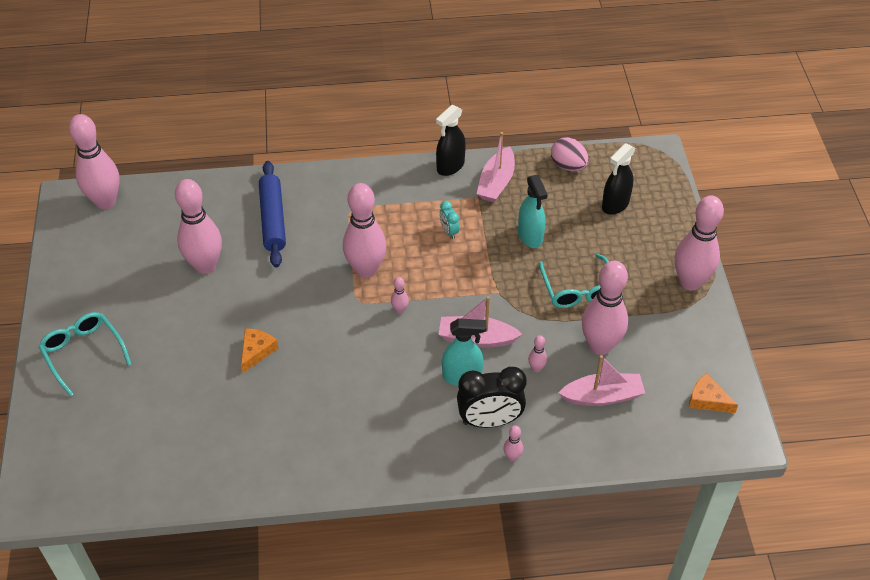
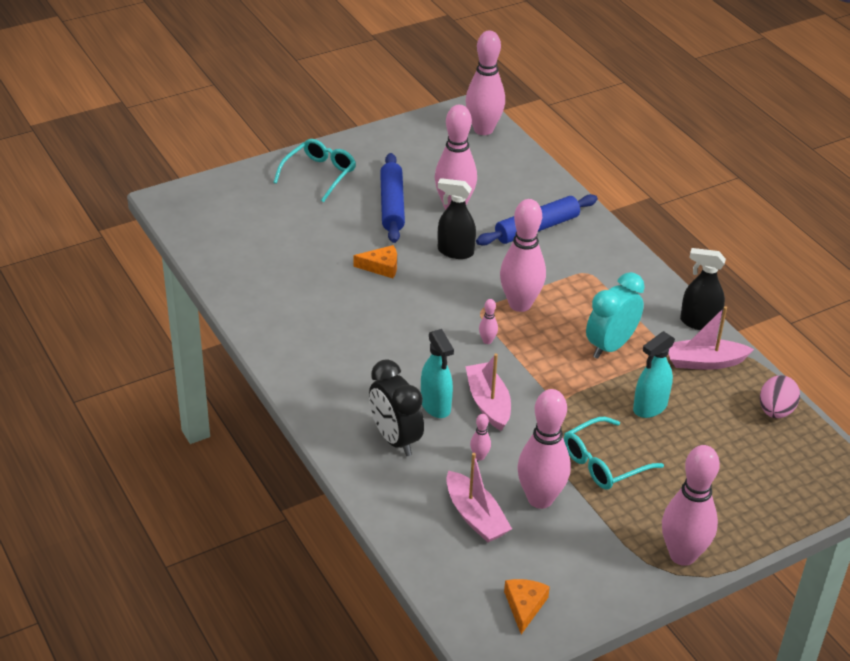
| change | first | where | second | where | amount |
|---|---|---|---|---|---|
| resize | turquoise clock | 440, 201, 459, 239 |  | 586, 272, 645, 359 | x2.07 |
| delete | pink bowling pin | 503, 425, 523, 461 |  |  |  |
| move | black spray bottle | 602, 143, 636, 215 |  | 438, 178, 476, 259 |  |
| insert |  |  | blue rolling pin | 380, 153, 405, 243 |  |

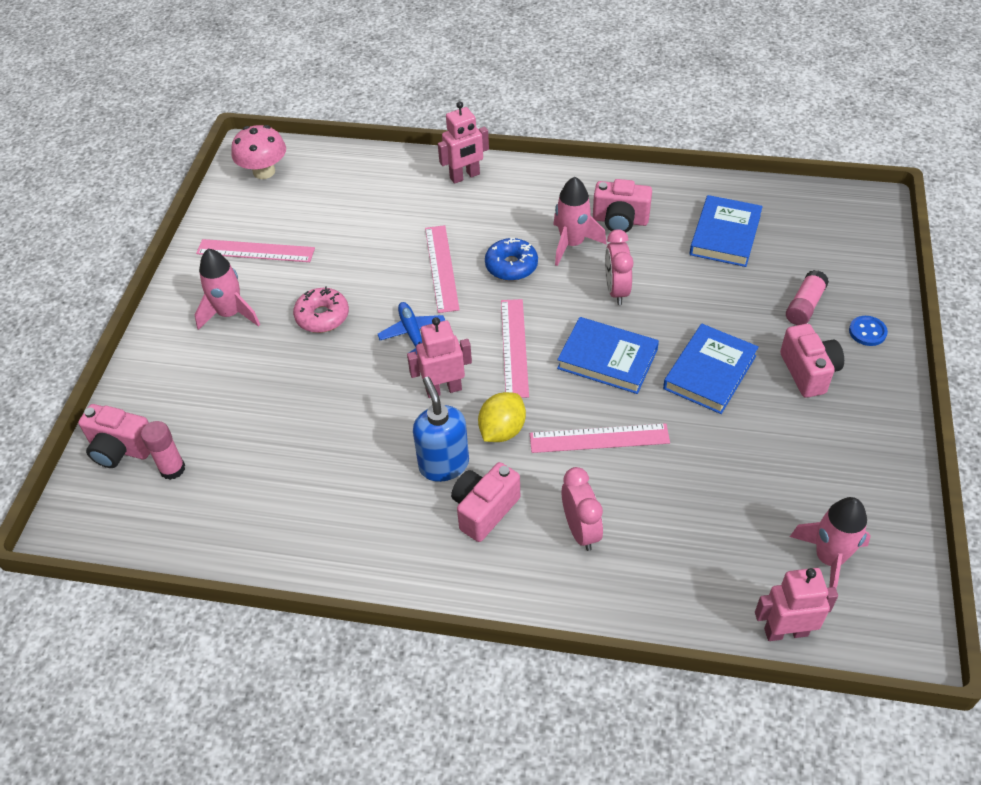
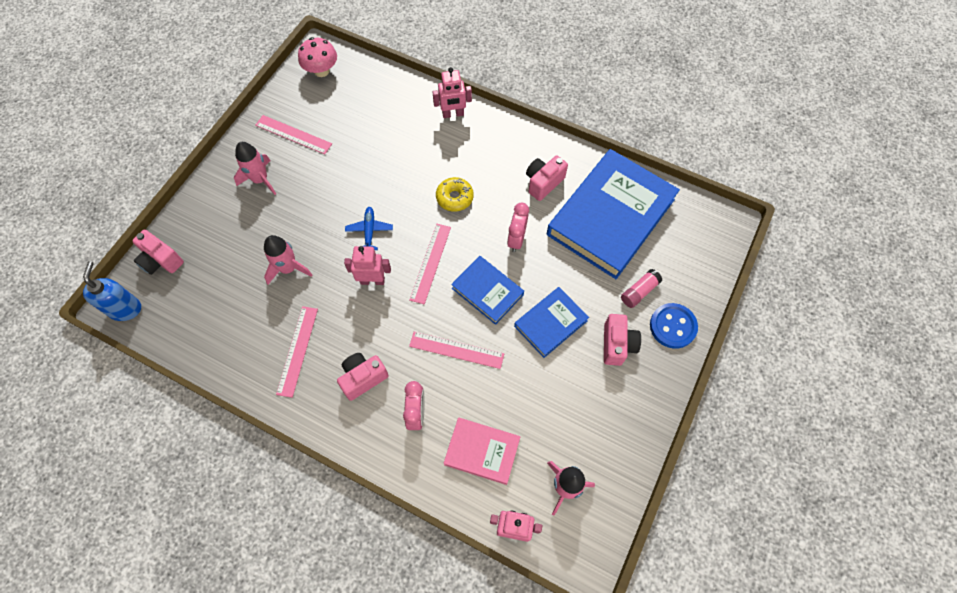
| change | first | where | second | where | amount |
|---|---|---|---|---|---|
| delete | pink glue stick | 141, 421, 185, 480 |  |  |  |
| delete | pink donut | 293, 286, 349, 333 |  |  |  |
| move | blue soap dispenser | 413, 377, 469, 482 |  | 83, 261, 141, 321 |  |
| move | pink ruler | 425, 225, 460, 313 |  | 276, 306, 318, 398 |  |
| delete | yellow lemon | 478, 392, 526, 442 |  |  |  |
| recolor | blue donut | 485, 238, 538, 281 | yellow donut | 436, 177, 474, 212 |  |
| move | pink rocket | 553, 177, 607, 266 |  | 264, 235, 312, 284 |  |
| rotate | pink camera | 593, 179, 652, 232 |  | 526, 156, 568, 201 | 105 degrees clockwise |
| resize | blue book | 689, 195, 763, 267 |  | 547, 149, 680, 279 | x1.99 |
| resize | blue button | 849, 316, 888, 346 |  | 650, 303, 698, 349 | x1.77 |
| insert |  |  | pink book | 444, 418, 520, 485 |  |

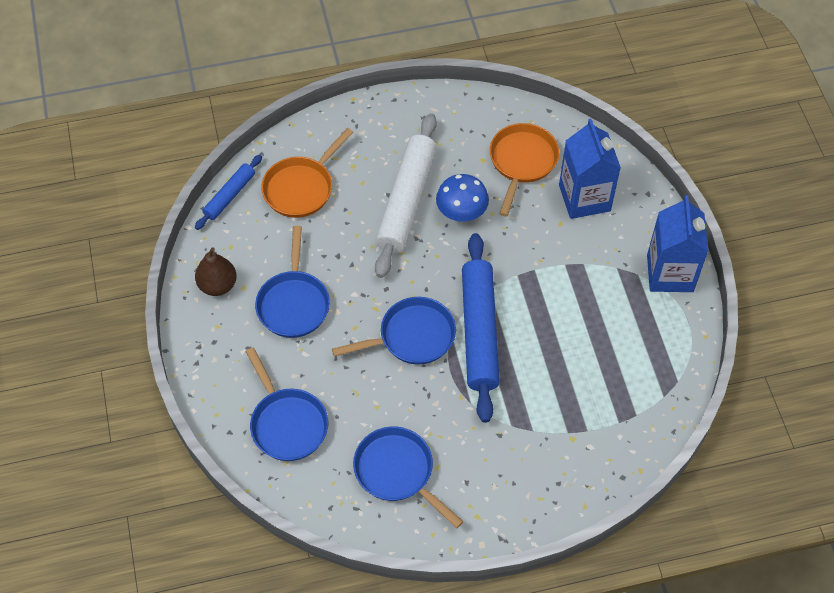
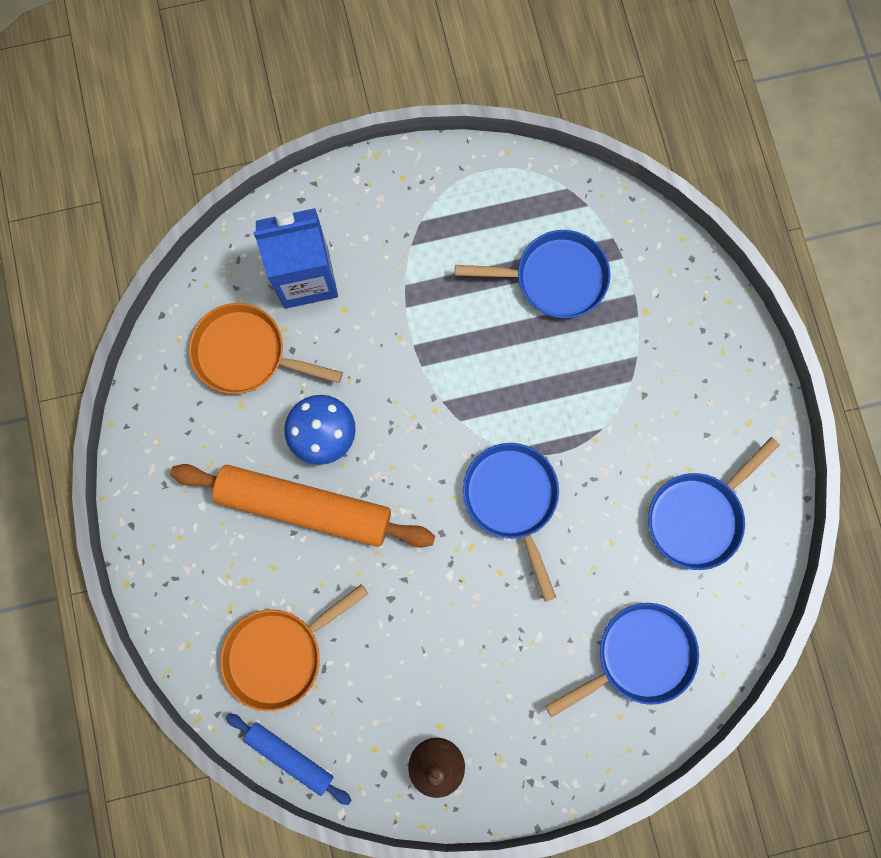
| change | first | where | second | where | amount |
|---|---|---|---|---|---|
| move | blue pan | 255, 226, 330, 338 |  | 455, 230, 611, 318 |  |
| rotate | orange pan | 261, 128, 354, 218 |  | 220, 584, 368, 711 | 105 degrees clockwise |
| recolor | white rolling pin | 375, 113, 437, 278 | orange rolling pin | 170, 464, 435, 547 |  |
| delete | blue rolling pin | 462, 233, 500, 423 |  |  |  |
| delete | blue carton | 647, 195, 708, 292 |  |  |  |

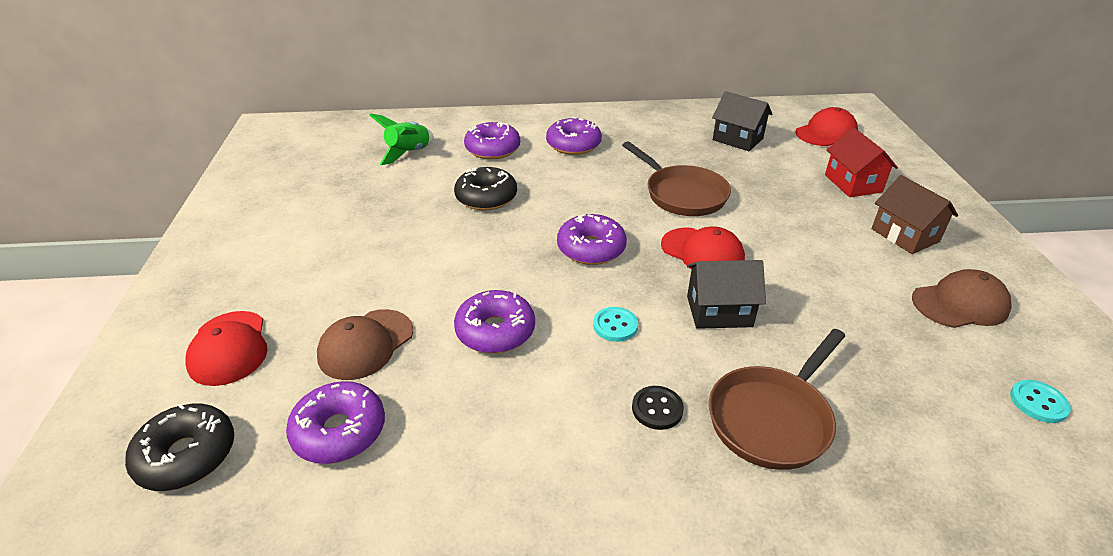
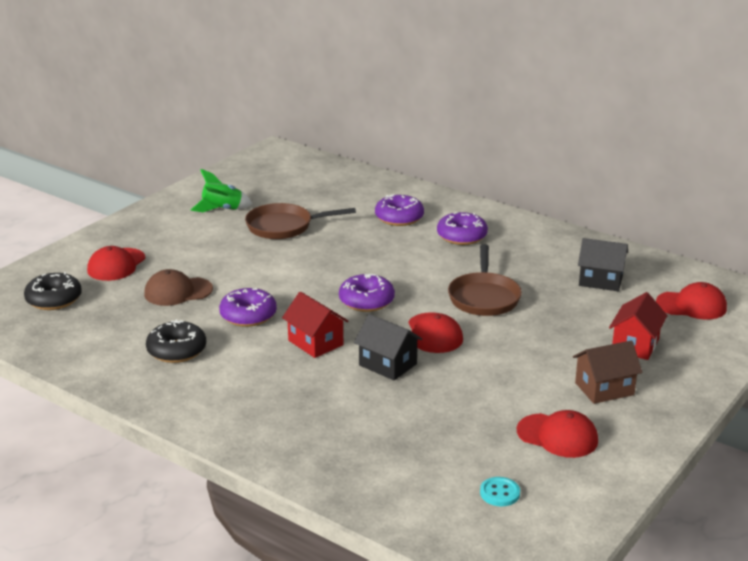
| change | first | where | second | where | amount |
|---|---|---|---|---|---|
| delete | purple donut | 286, 381, 385, 464 |  |  |  |
| move | green rocket | 369, 113, 434, 165 |  | 190, 169, 252, 212 |  |
| move | black donut | 454, 167, 517, 211 |  | 146, 319, 206, 363 |  |
| replace | turquoise button | 593, 307, 638, 342 | red house | 282, 292, 348, 358 |  |
| delete | black button | 632, 386, 684, 430 |  |  |  |
| move | brown pan | 709, 329, 845, 470 |  | 245, 203, 356, 239 |  |
| rotate | black house | 712, 91, 772, 151 |  | 578, 238, 628, 291 | 60 degrees counterclockwise |
| rotate | brown house | 871, 175, 958, 254 |  | 573, 340, 643, 404 | 60 degrees clockwise |
| recolor | brown cap | 912, 269, 1012, 328 | red cap | 517, 410, 598, 458 |  |

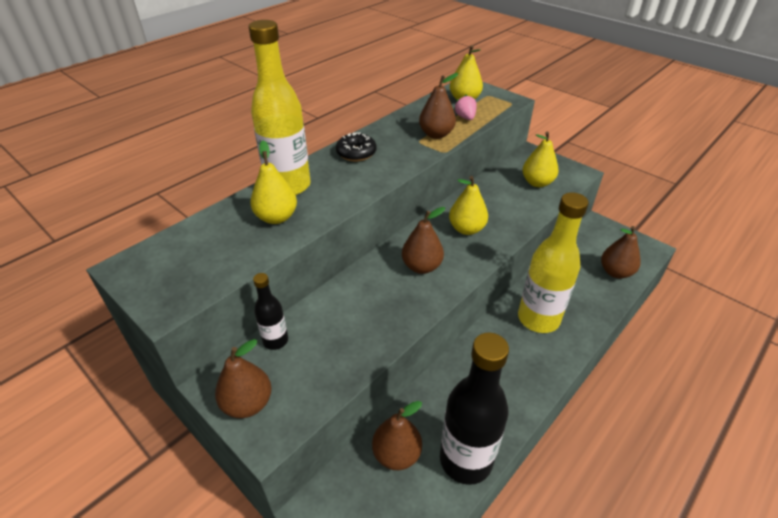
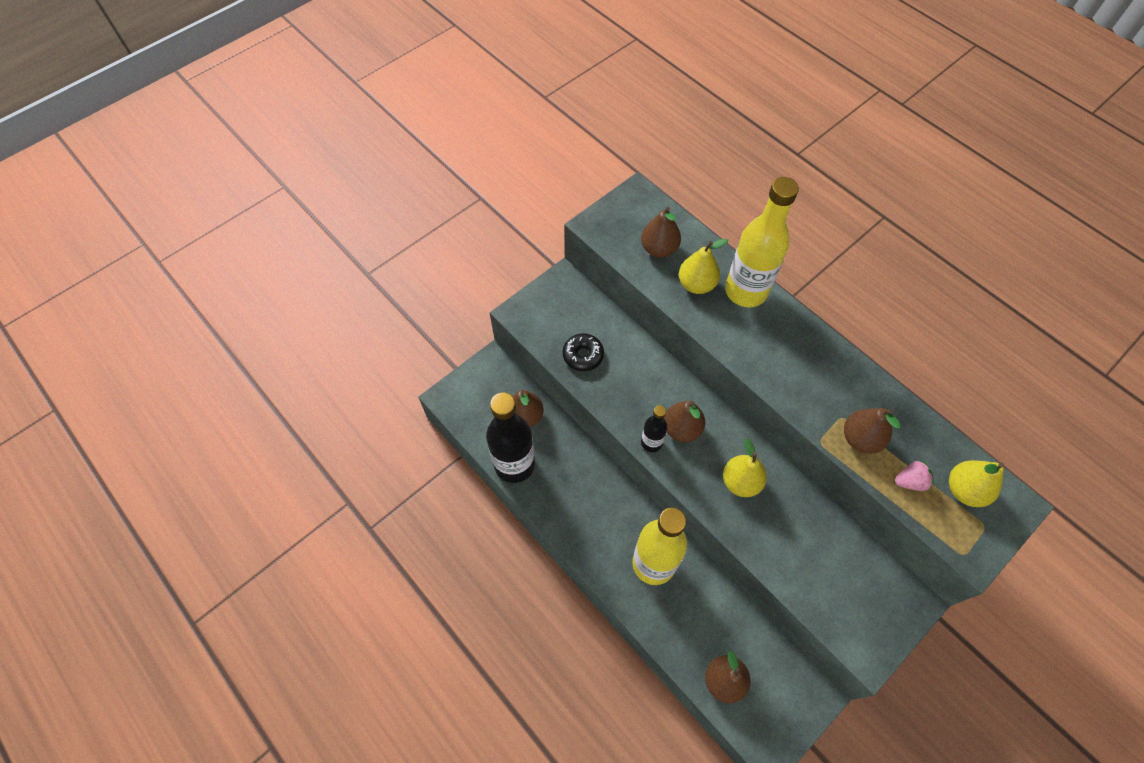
| change | first | where | second | where | amount |
|---|---|---|---|---|---|
| move | brown pear | 215, 339, 271, 418 |  | 641, 207, 681, 258 |  |
| move | black bottle | 253, 273, 288, 350 |  | 641, 405, 668, 452 |  |
| move | black donut | 336, 132, 377, 161 |  | 563, 333, 604, 371 |  |
| delete | yellow pear | 522, 132, 558, 187 |  |  |  |

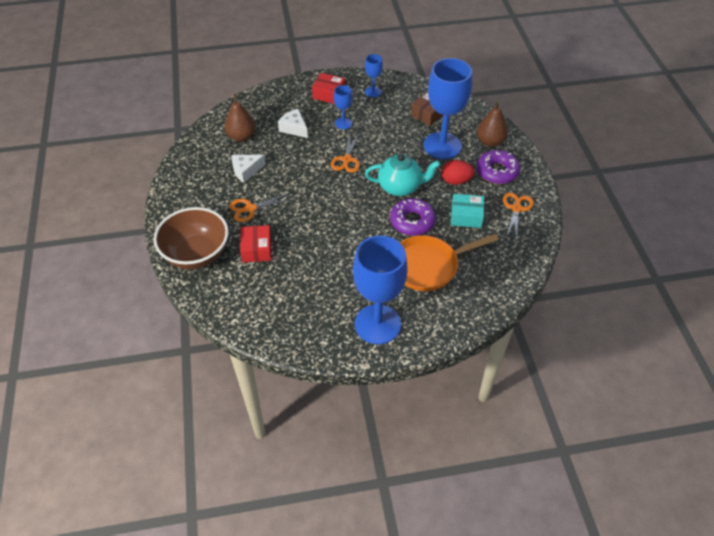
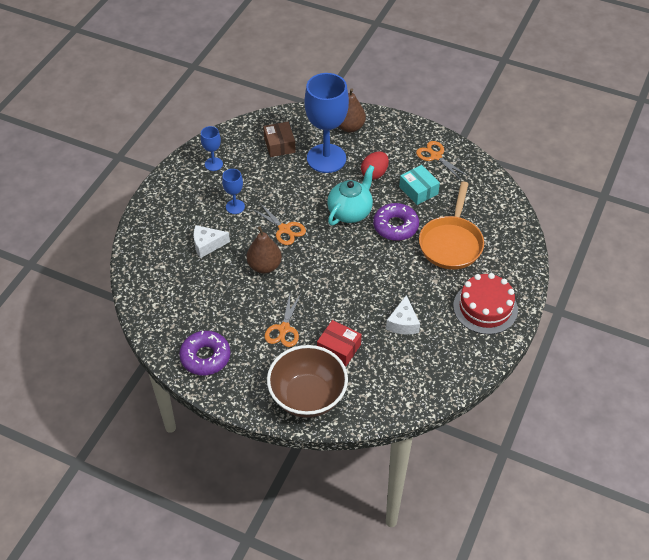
| change | first | where | second | where | amount |
|---|---|---|---|---|---|
| move | brown pear | 224, 94, 256, 141 |  | 247, 226, 282, 273 |  |
| move | white cheese | 232, 155, 266, 183 |  | 386, 295, 420, 334 |  |
| delete | red box | 312, 73, 345, 104 |  |  |  |
| replace | blue goblet | 353, 236, 408, 344 | red cake | 453, 273, 518, 335 |  |
| rotate | turquoise box | 451, 194, 484, 228 |  | 399, 165, 440, 205 | 75 degrees counterclockwise |
| move | purple donut | 477, 150, 520, 184 |  | 179, 331, 231, 375 |  |

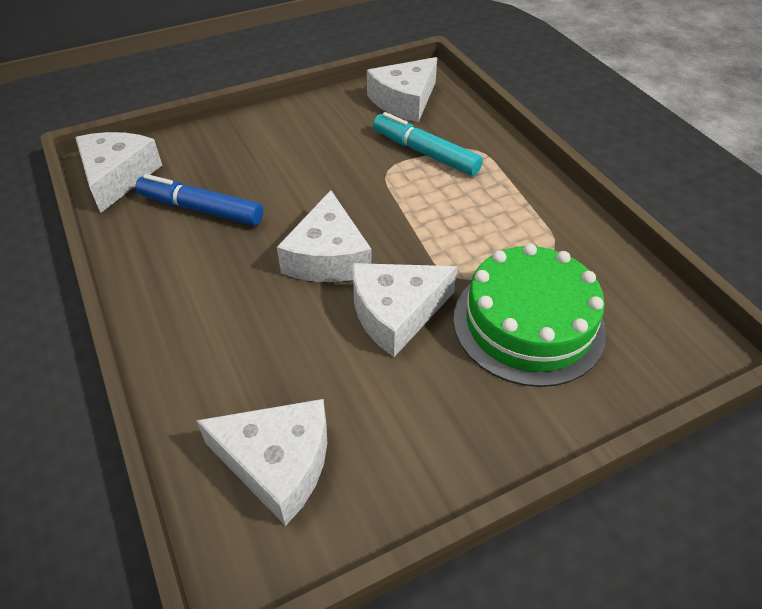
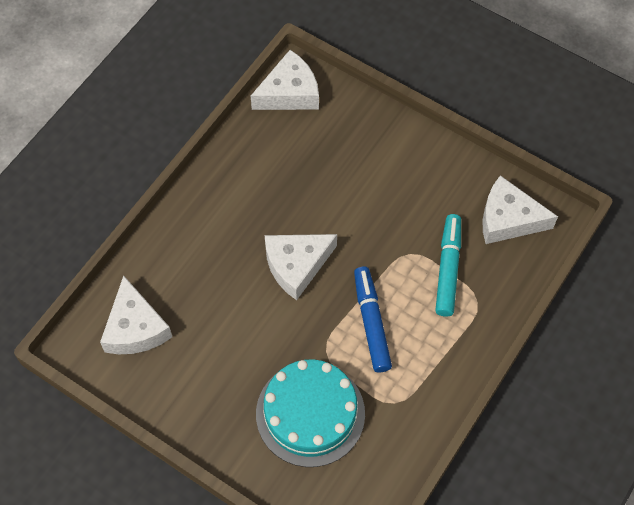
| change | first | where | second | where | amount |
|---|---|---|---|---|---|
| move | blue marker | 135, 174, 263, 226 |  | 354, 266, 392, 372 |  |
| delete | white cheese | 352, 263, 457, 357 |  |  |  |
| recolor | green cake | 453, 243, 606, 387 | turquoise cake | 256, 359, 365, 467 |  |

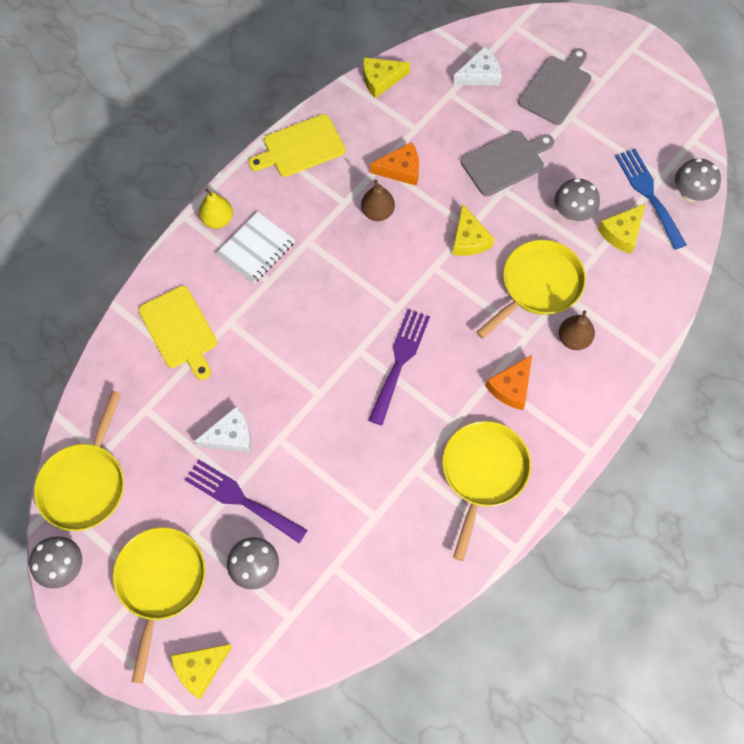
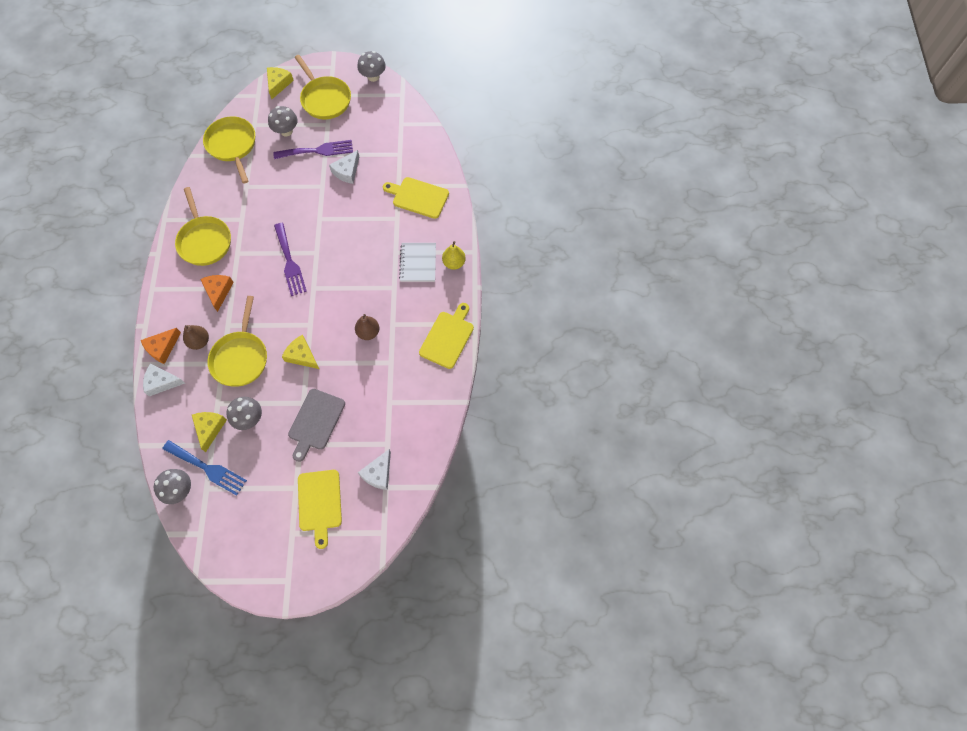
| change | first | where | second | where | amount |
|---|---|---|---|---|---|
| move | yellow pan | 34, 391, 124, 531 |  | 203, 116, 255, 184 |  |
| delete | yellow cheese | 363, 58, 410, 98 |  |  |  |
| move | orange cheese | 370, 142, 419, 186 |  | 141, 328, 181, 364 |  |
| recolor | grey cutting board | 518, 48, 591, 125 | yellow cutting board | 298, 470, 342, 549 |  |
| insert |  |  | white cheese | 143, 363, 185, 396 |  |

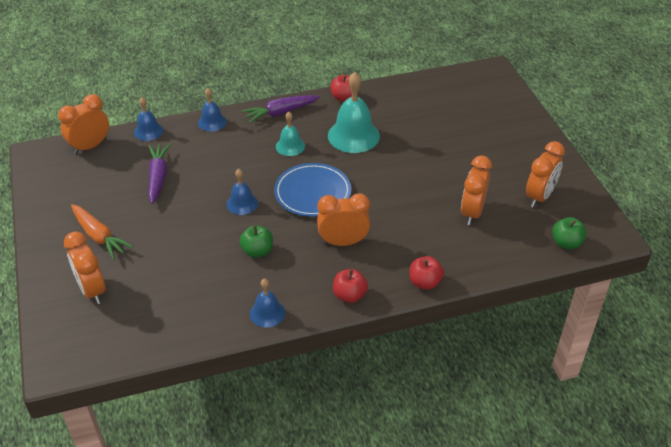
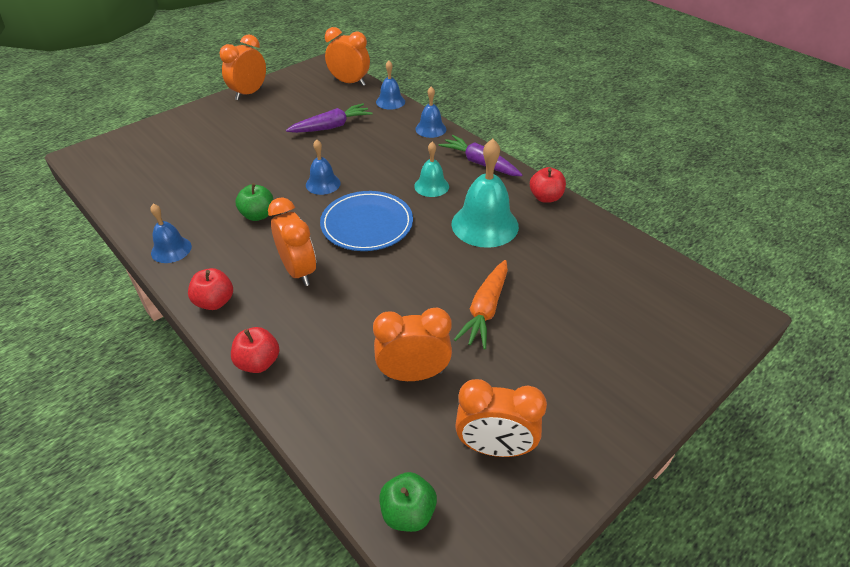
| change | first | where | second | where | amount |
|---|---|---|---|---|---|
| move | orange clock | 64, 231, 105, 304 |  | 220, 34, 266, 100 |  |
| move | orange carrot | 71, 204, 133, 260 |  | 454, 260, 508, 349 |  |

